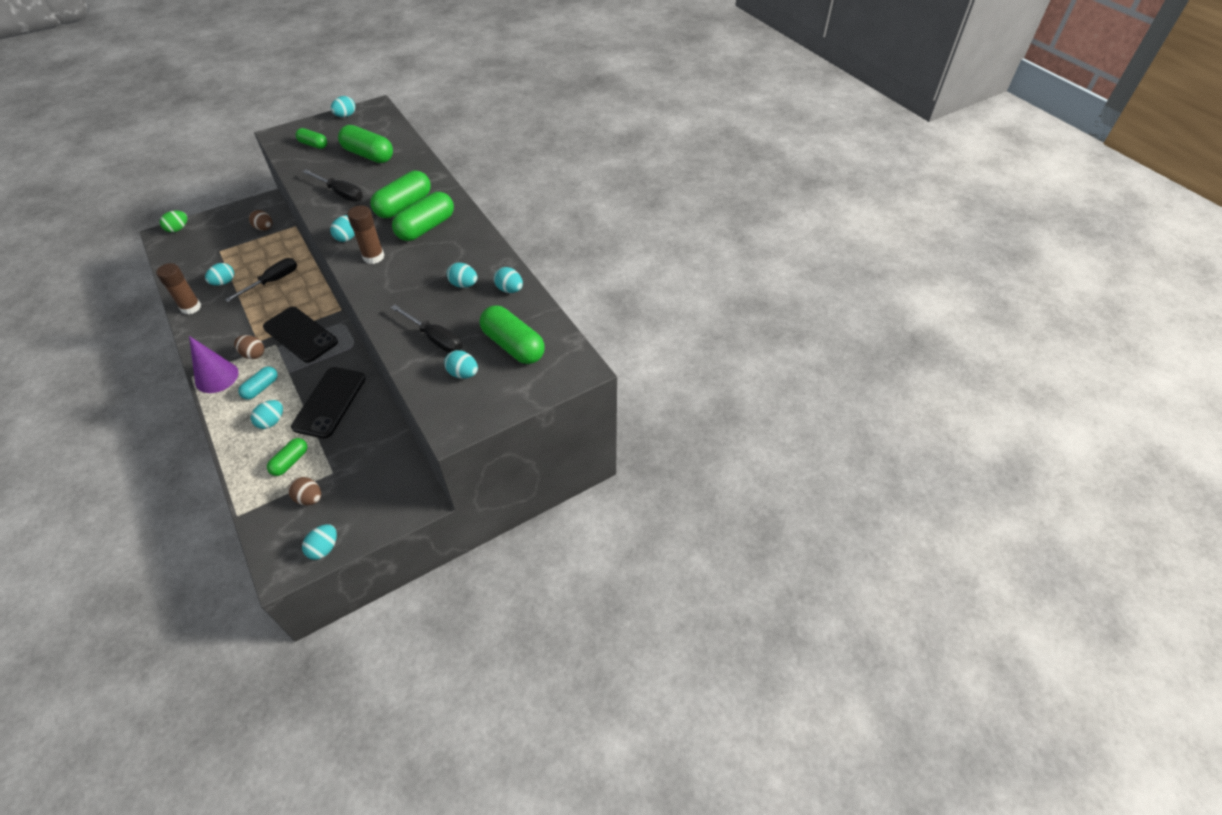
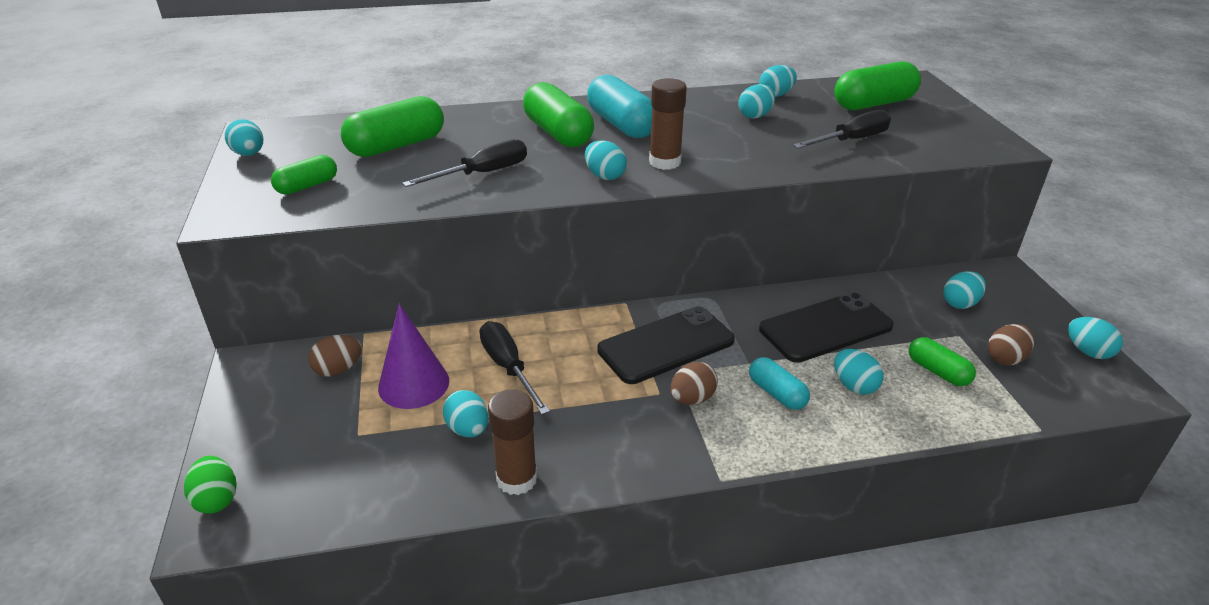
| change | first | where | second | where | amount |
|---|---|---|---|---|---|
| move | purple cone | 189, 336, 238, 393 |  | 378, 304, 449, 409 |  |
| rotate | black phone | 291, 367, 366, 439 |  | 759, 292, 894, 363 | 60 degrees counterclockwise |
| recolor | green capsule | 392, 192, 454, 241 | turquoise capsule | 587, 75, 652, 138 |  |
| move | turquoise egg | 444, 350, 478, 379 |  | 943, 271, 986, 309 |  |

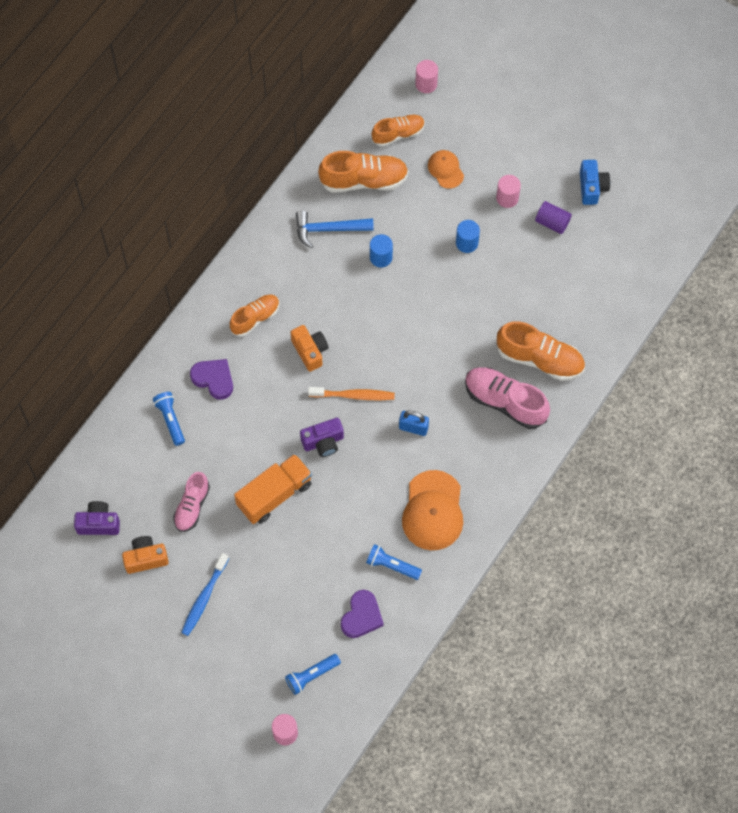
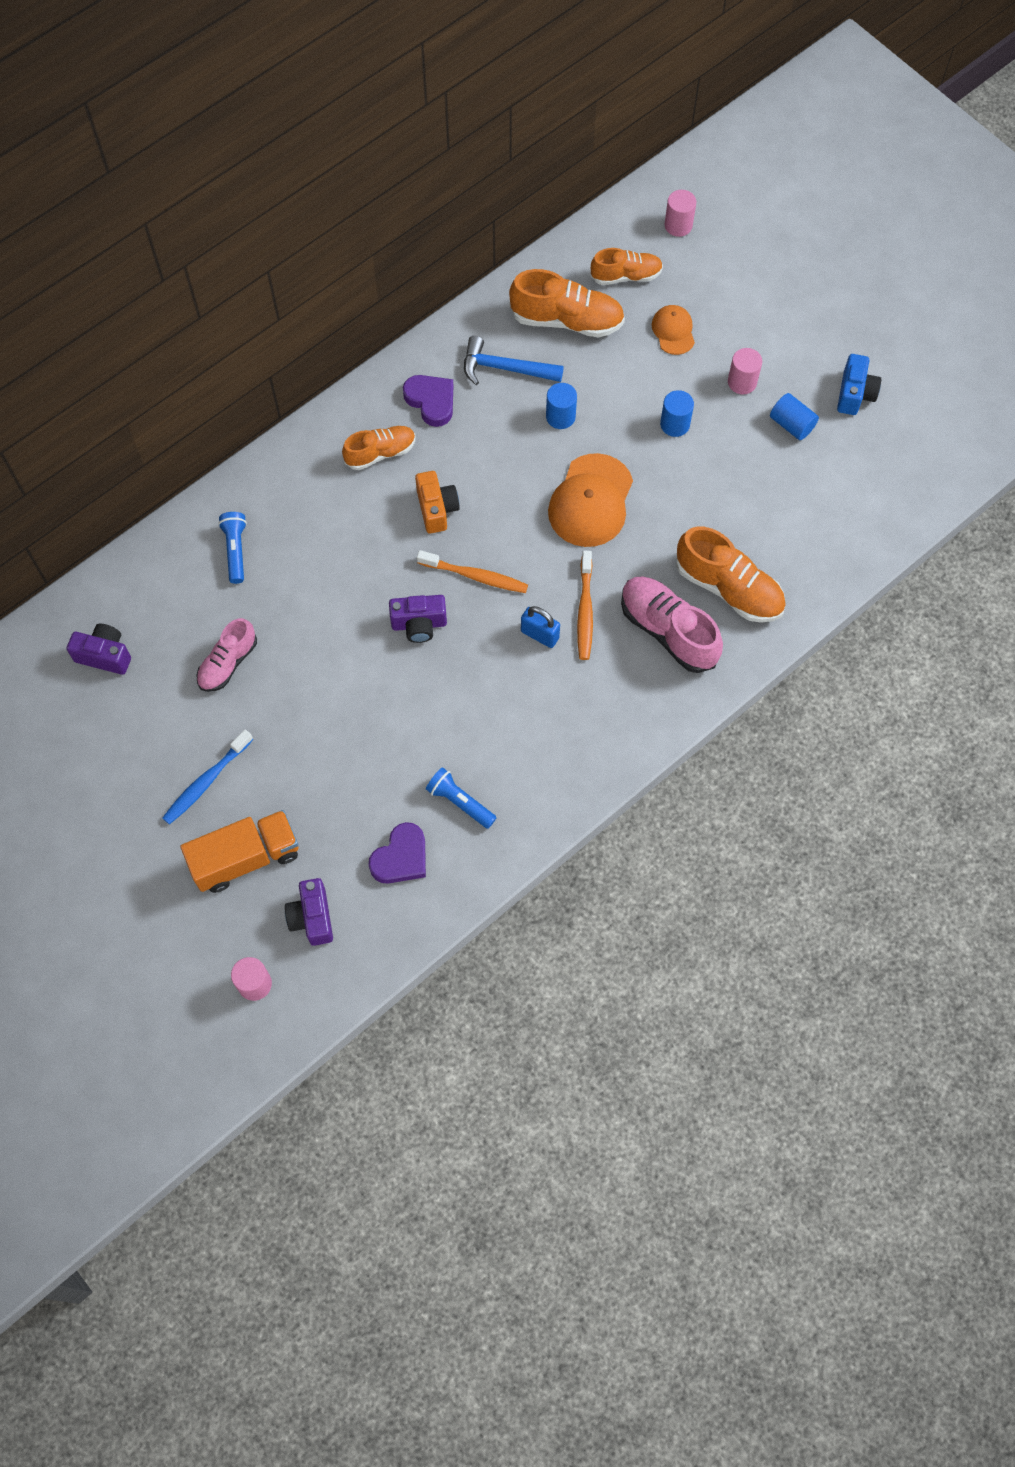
| change | first | where | second | where | amount |
|---|---|---|---|---|---|
| delete | orange camera | 122, 536, 169, 574 |  |  |  |
| move | purple heart | 190, 359, 233, 400 |  | 403, 375, 453, 427 |  |
| move | orange truck | 234, 454, 312, 524 |  | 181, 810, 299, 893 |  |
| replace | blue flashlight | 285, 654, 341, 695 | purple camera | 285, 878, 333, 946 |  |
| move | orange cap | 402, 470, 463, 550 |  | 548, 453, 633, 547 |  |
| recolor | purple cylinder | 535, 201, 572, 234 | blue cylinder | 770, 393, 819, 440 |  |
| insert |  |  | orange toothbrush | 577, 550, 593, 660 |  |

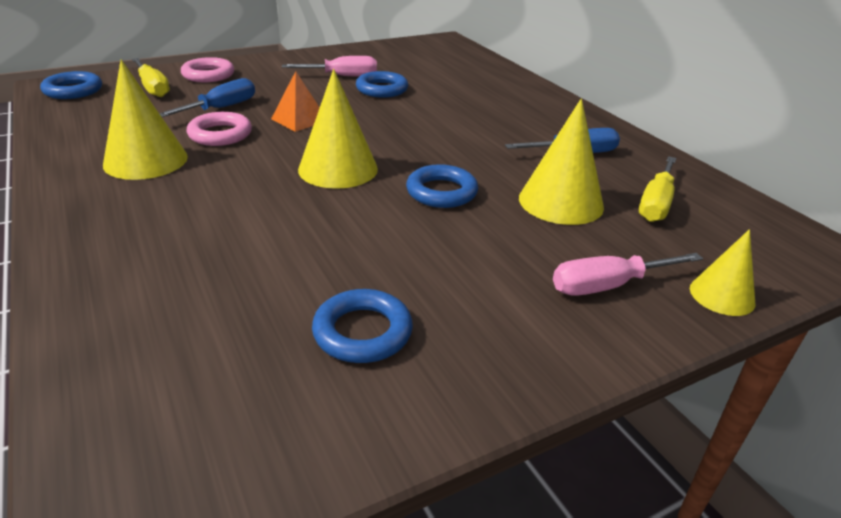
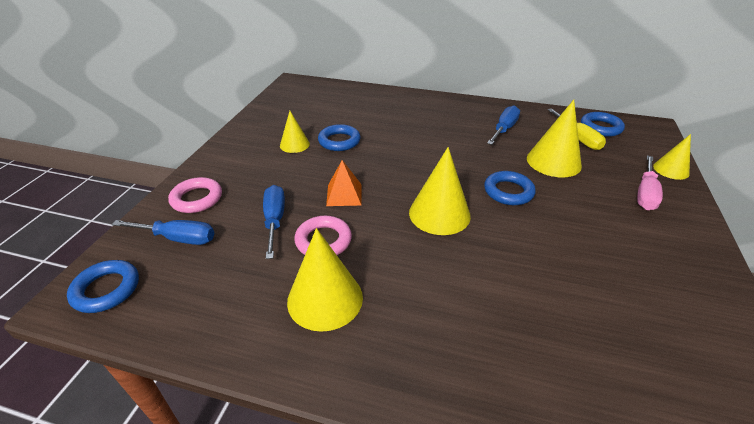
| change | first | where | second | where | amount |
|---|---|---|---|---|---|
| recolor | yellow screwdriver | 132, 58, 170, 97 | blue screwdriver | 112, 220, 214, 245 |  |
| replace | pink screwdriver | 282, 56, 377, 77 | yellow cone | 280, 111, 310, 153 |  |
| move | blue ring | 312, 289, 413, 363 |  | 581, 112, 625, 137 |  |

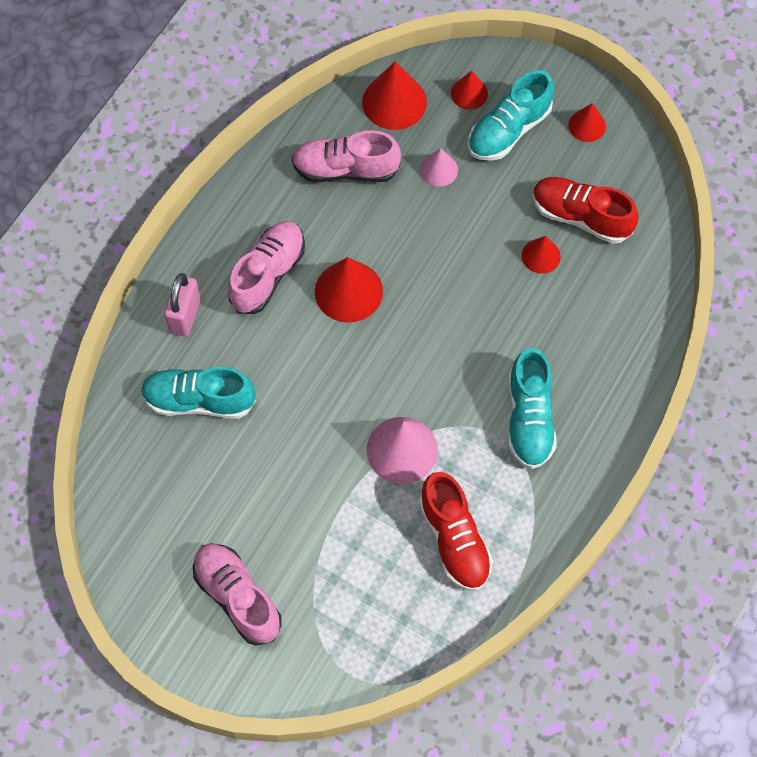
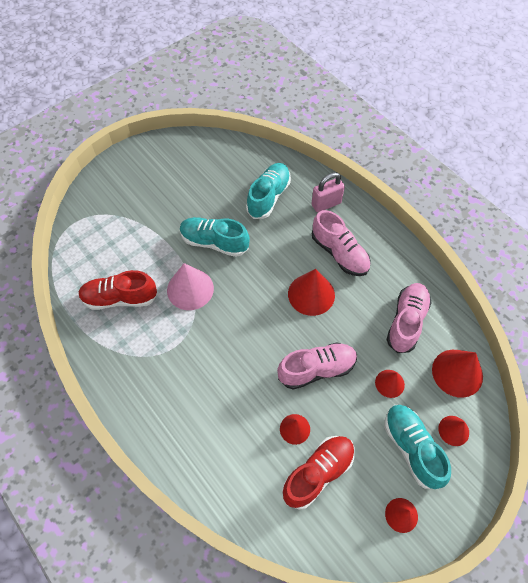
| change | first | where | second | where | amount |
|---|---|---|---|---|---|
| rotate | pink padlock | 164, 273, 201, 337 |  | 311, 172, 345, 213 | 60 degrees counterclockwise |
| move | pink shoe | 193, 543, 282, 646 |  | 277, 342, 357, 390 |  |
| recolor | pink cone | 420, 148, 458, 187 | red cone | 375, 370, 405, 398 |  |
| move | turquoise shoe | 508, 348, 557, 469 |  | 180, 217, 250, 257 |  |

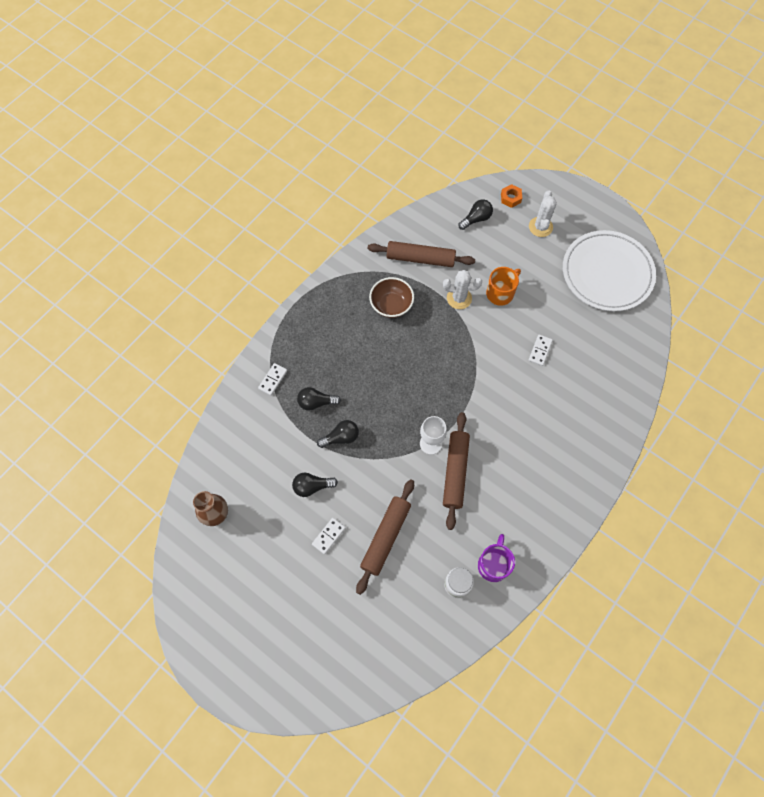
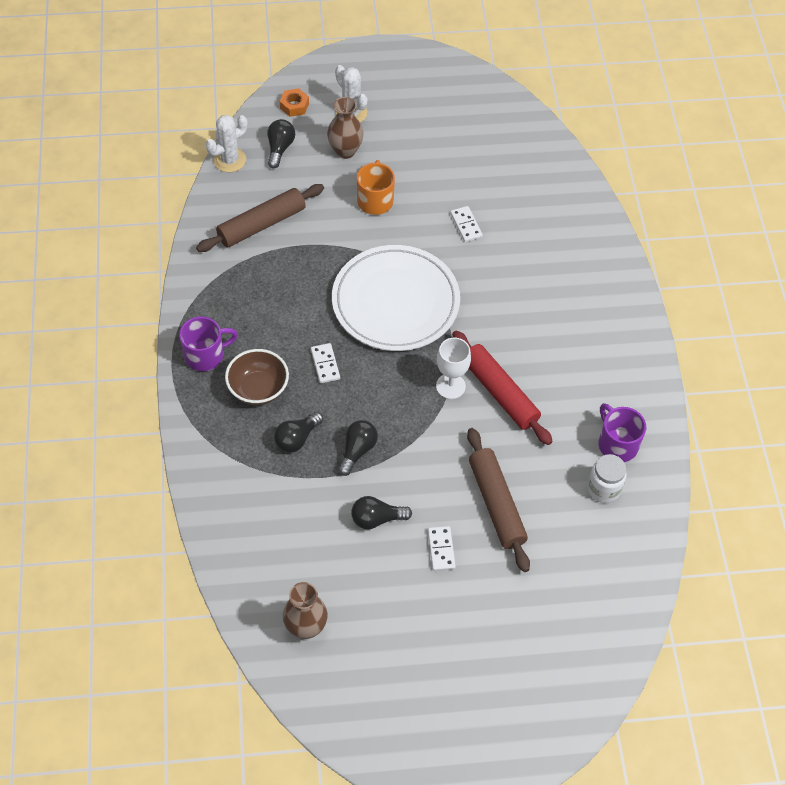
| change | first | where | second | where | amount |
|---|---|---|---|---|---|
| move | white domino | 258, 363, 287, 396 |  | 311, 343, 340, 383 |  |
| rotate | black light bulb | 292, 473, 338, 497 |  | 351, 496, 412, 529 | 45 degrees clockwise |
| move | brown bowl | 369, 277, 414, 318 |  | 225, 349, 289, 405 |  |
| move | white cactus | 443, 270, 482, 309 |  | 206, 115, 248, 172 |  |
| recolor | brown rolling pin | 443, 412, 470, 530 | red rolling pin | 452, 330, 553, 445 |  |
| move | white plate | 563, 230, 656, 311 |  | 332, 245, 460, 351 |  |
| insert |  |  | purple mug | 179, 317, 238, 371 |  |
| insert |  |  | brown vase | 327, 97, 364, 159 |  |

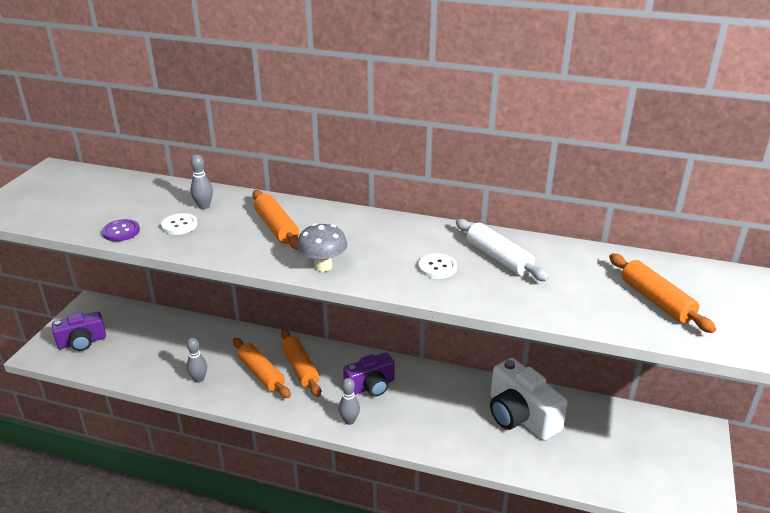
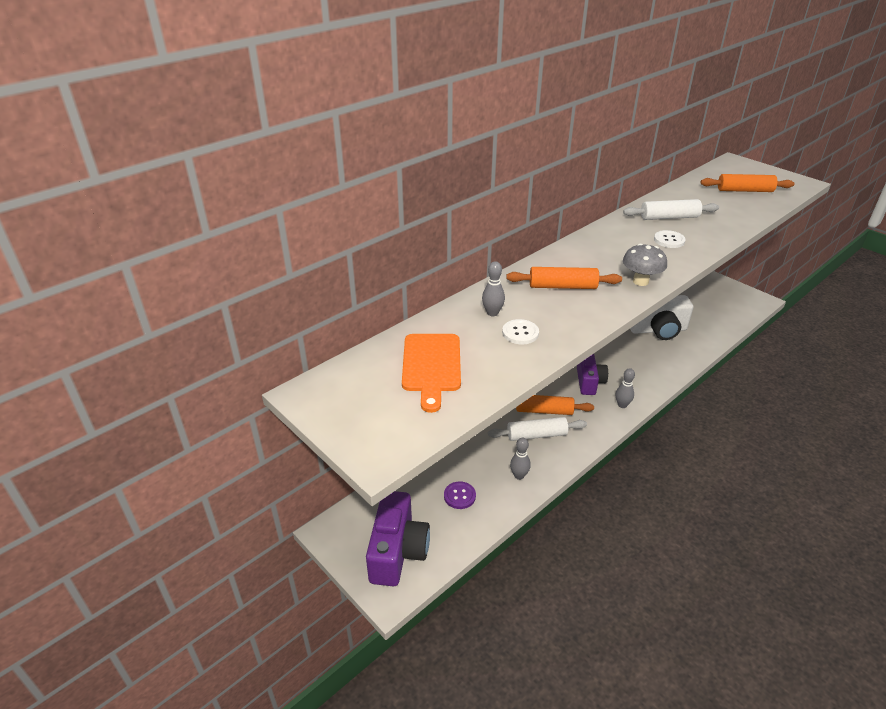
| change | first | where | second | where | amount |
|---|---|---|---|---|---|
| resize | purple camera | 52, 312, 106, 351 |  | 366, 491, 430, 586 | x1.51 |
| move | purple button | 102, 219, 140, 241 |  | 444, 481, 476, 509 |  |
| recolor | orange rolling pin | 233, 338, 291, 398 | white rolling pin | 488, 417, 587, 441 |  |
| insert |  |  | orange cutting board | 402, 334, 461, 413 |  |

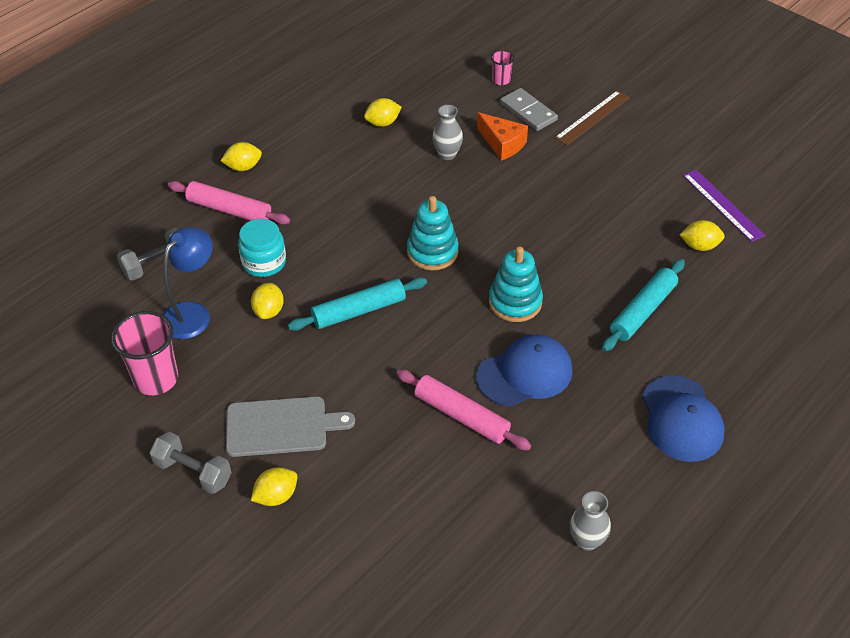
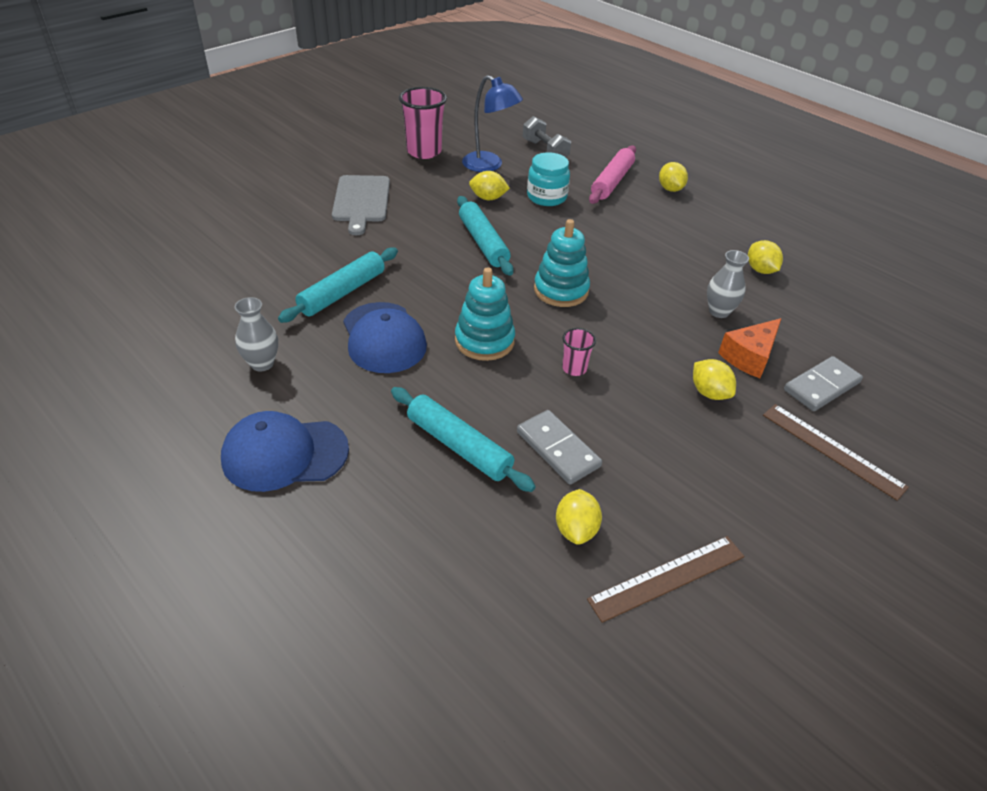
| change | first | where | second | where | amount |
|---|---|---|---|---|---|
| delete | grey dumbbell | 149, 432, 232, 494 |  |  |  |
| move | yellow lemon | 251, 467, 298, 506 |  | 693, 359, 736, 400 |  |
| recolor | pink rolling pin | 396, 369, 531, 450 | turquoise rolling pin | 278, 247, 398, 323 |  |
| move | pink cup | 491, 50, 515, 85 |  | 562, 328, 596, 376 |  |
| move | grey vase | 570, 491, 611, 551 |  | 235, 297, 278, 371 |  |
| recolor | purple ruler | 683, 170, 765, 242 | brown ruler | 587, 536, 745, 623 |  |
| insert |  |  | grey domino | 517, 410, 602, 484 |  |

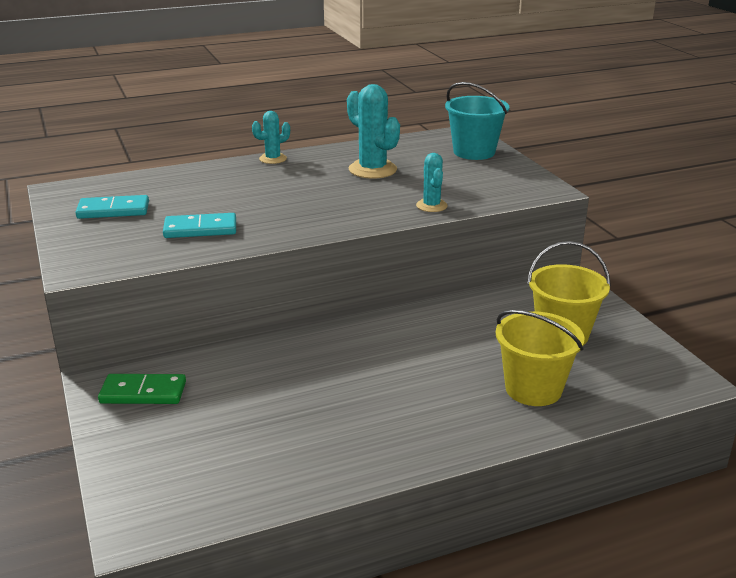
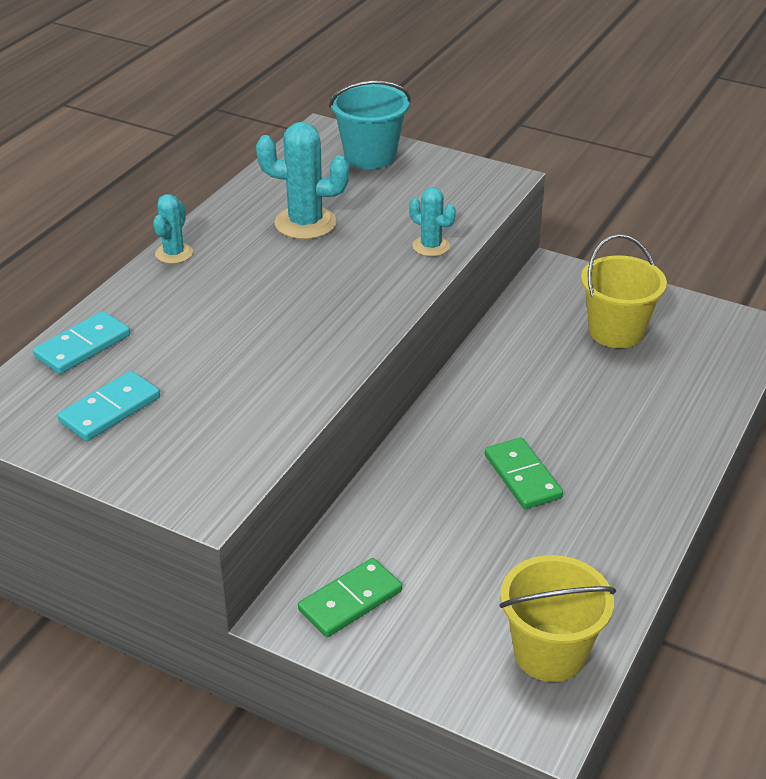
| change | first | where | second | where | amount |
|---|---|---|---|---|---|
| move | turquoise domino | 163, 213, 236, 238 |  | 33, 311, 130, 374 |  |
| move | yellow bucket | 495, 310, 585, 406 |  | 499, 555, 616, 682 |  |
| insert |  |  | green domino | 485, 437, 563, 509 |  |

